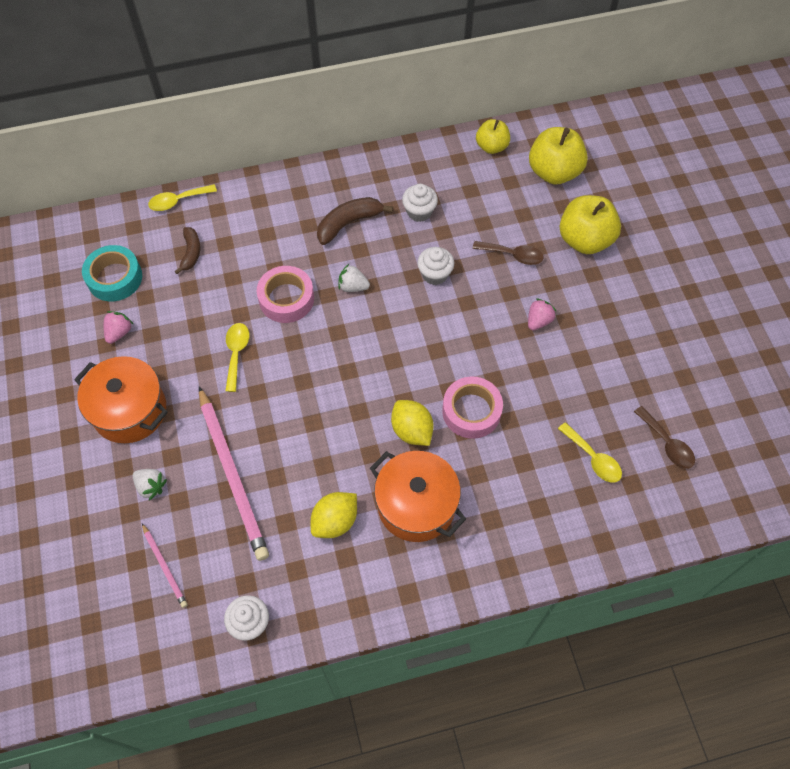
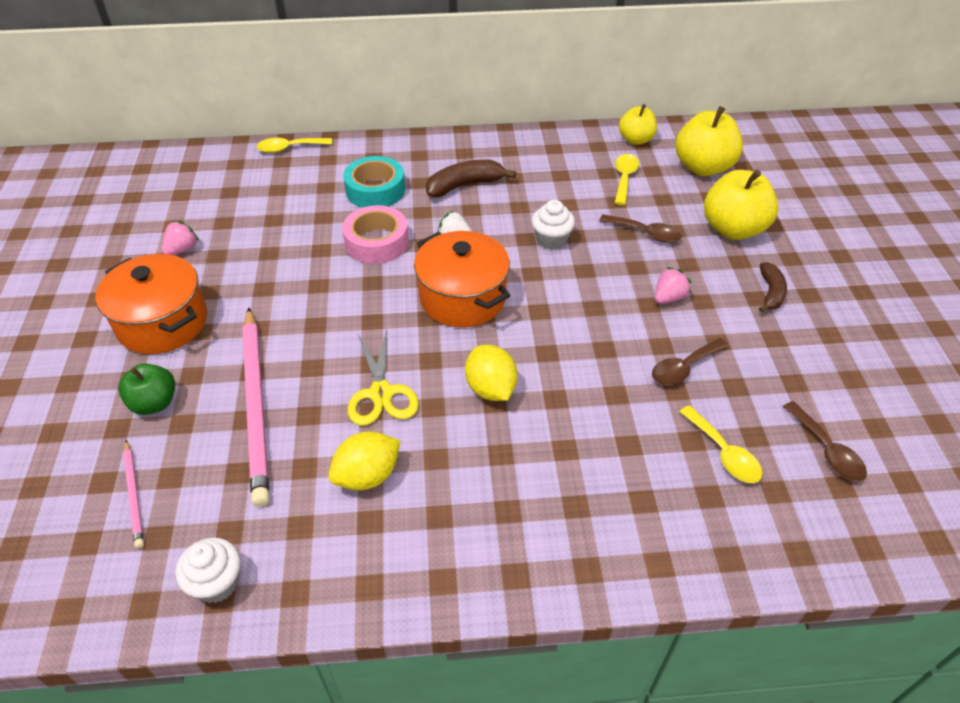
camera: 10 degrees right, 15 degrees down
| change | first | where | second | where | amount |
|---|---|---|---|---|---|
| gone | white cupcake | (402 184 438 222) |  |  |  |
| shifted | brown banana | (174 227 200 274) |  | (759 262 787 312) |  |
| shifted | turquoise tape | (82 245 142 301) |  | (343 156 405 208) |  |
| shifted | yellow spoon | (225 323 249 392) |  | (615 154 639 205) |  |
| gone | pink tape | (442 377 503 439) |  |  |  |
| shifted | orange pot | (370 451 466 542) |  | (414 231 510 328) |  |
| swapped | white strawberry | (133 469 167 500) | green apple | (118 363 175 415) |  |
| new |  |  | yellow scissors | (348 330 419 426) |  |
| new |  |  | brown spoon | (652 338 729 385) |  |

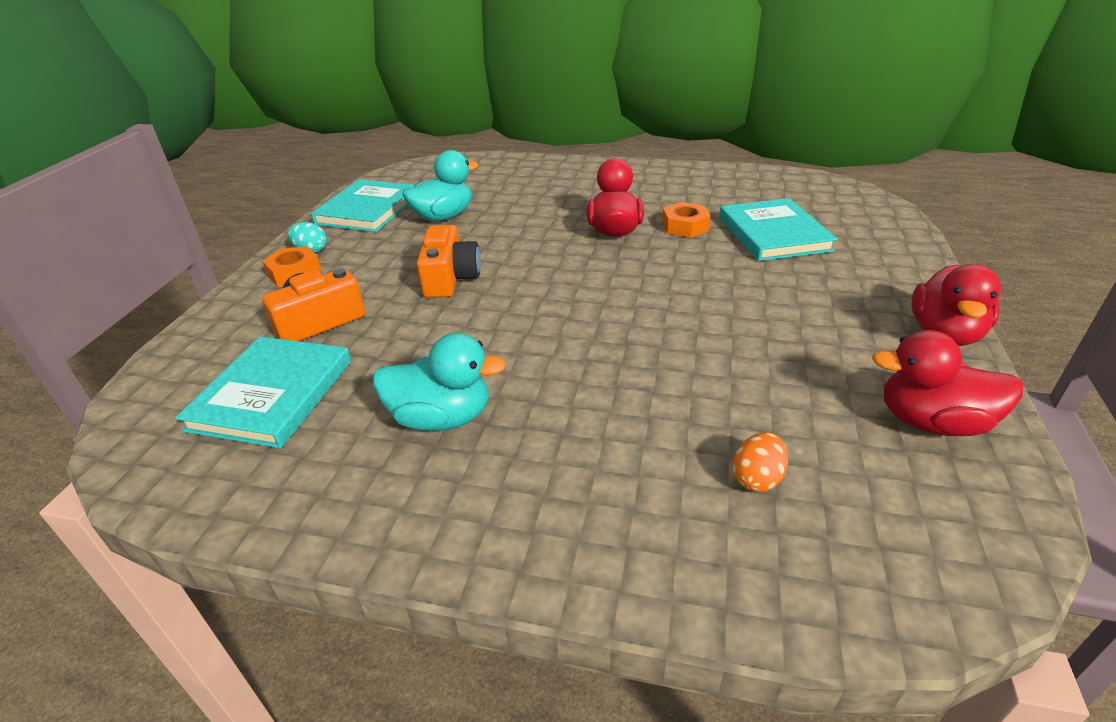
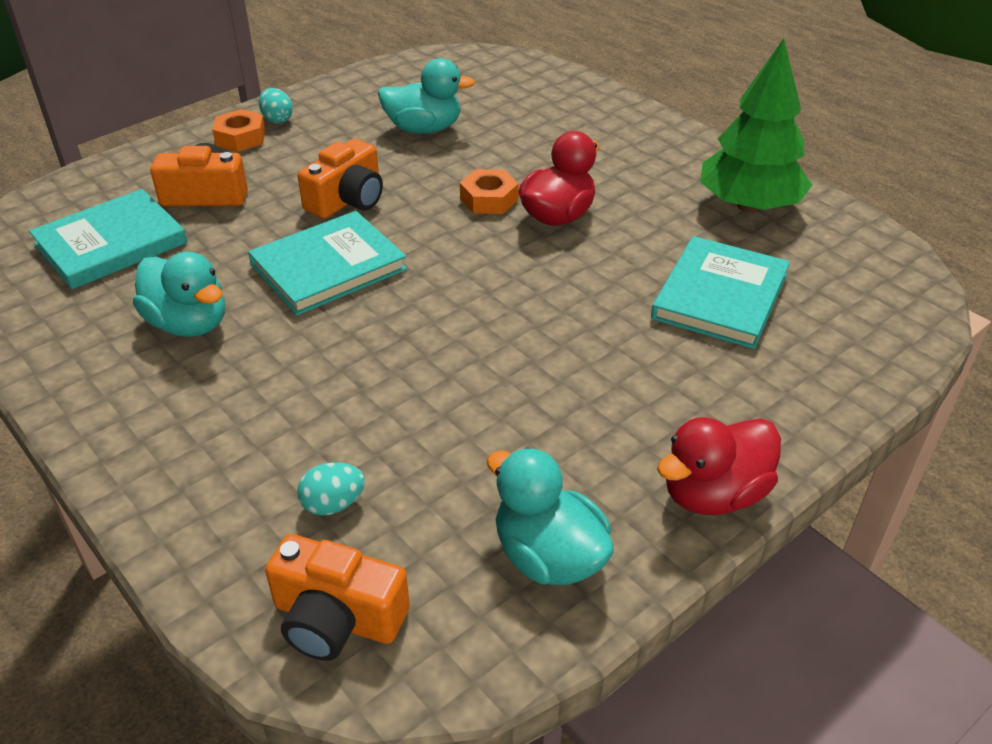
camera: 35 degrees right, 5 degrees up
| change | first | where | second | where | amount |
|---|---|---|---|---|---|
| shifted | turquoise book | (311 179 416 232) |  | (248 211 407 315) |  |
| shifted | orange nut | (662 202 711 238) |  | (460 169 519 214) |  |
| repainted | red duck | (872 330 1023 436) | turquoise duck | (487 447 614 585) |  |
| repainted | orange egg | (733 432 788 492) | turquoise egg | (297 462 365 516) |  |
| new |  |  | green tree | (700 38 812 213) |  |
| new |  |  | orange camera | (265 534 410 661) |  |

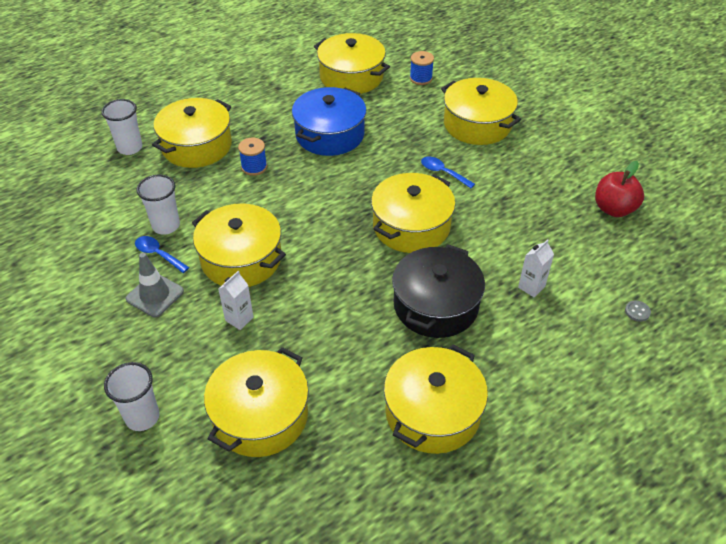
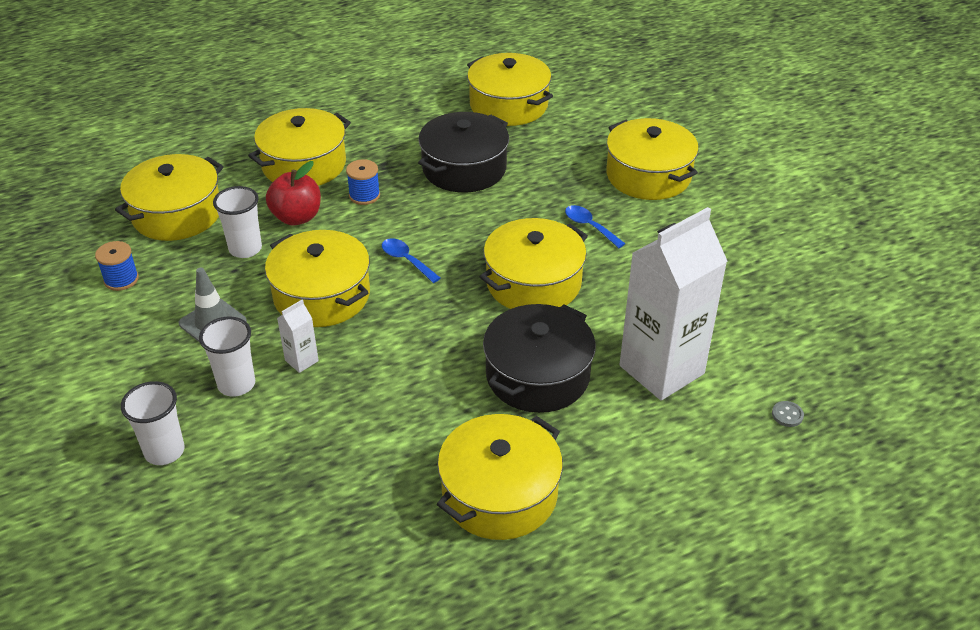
camera: 10 degrees right, 5 degrees down
| change | first | where | second | where | amount |
|---|---|---|---|---|---|
| shifted | blue spool | (410 51 434 85) |  | (95 241 139 291) |  |
| repainted | blue pot | (292 87 366 156) | black pot | (418 112 509 193) |  |
| shifted | white cup | (101 99 143 155) |  | (199 316 255 397) |  |
| shifted | red apple | (595 161 644 217) |  | (266 161 321 225) |  |
| shifted | blue spoon | (135 236 189 273) |  | (382 238 441 283) |  |
| scaled | white carton | (518 239 554 298) |  | (619 207 727 400) | x2.49 |
| shifted | yellow pot | (204 347 309 457) |  | (115 154 224 241) |  |

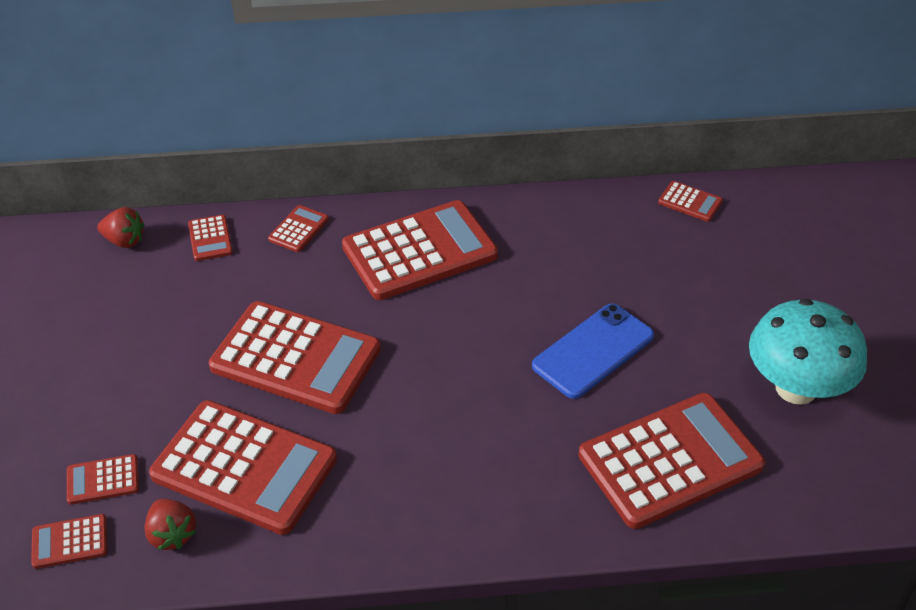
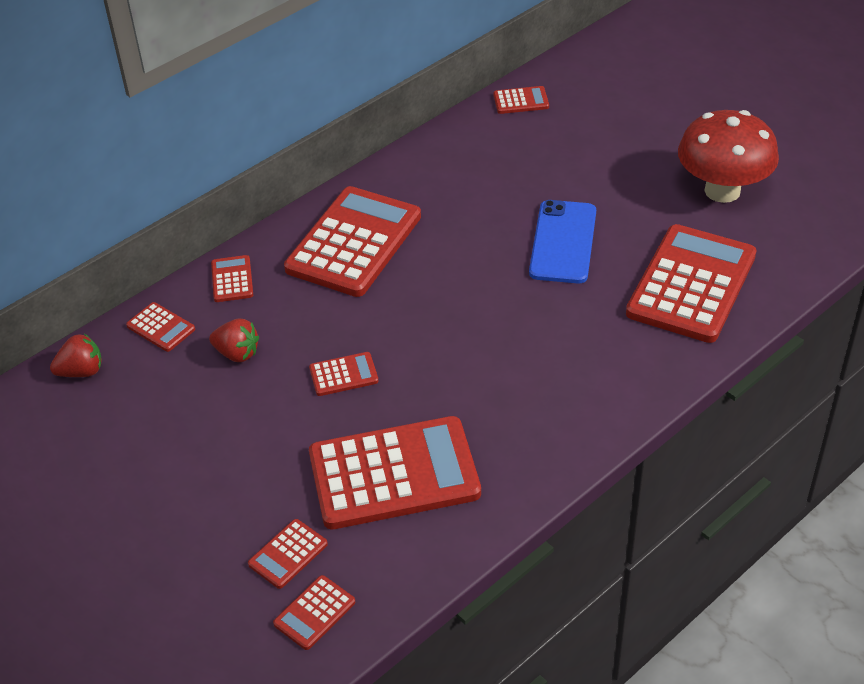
camera: 35 degrees left, 0 degrees up
| change | first | where | second | where | amount |
|---|---|---|---|---|---|
| repainted | turquoise mushroom | (749 298 867 405) | red mushroom | (678 110 779 203) |  |
| scaled | red calculator | (209 301 381 414) |  | (309 352 379 396) | x0.43 |
| shifted | red strawberry | (144 499 196 550) |  | (209 318 259 362) |  |

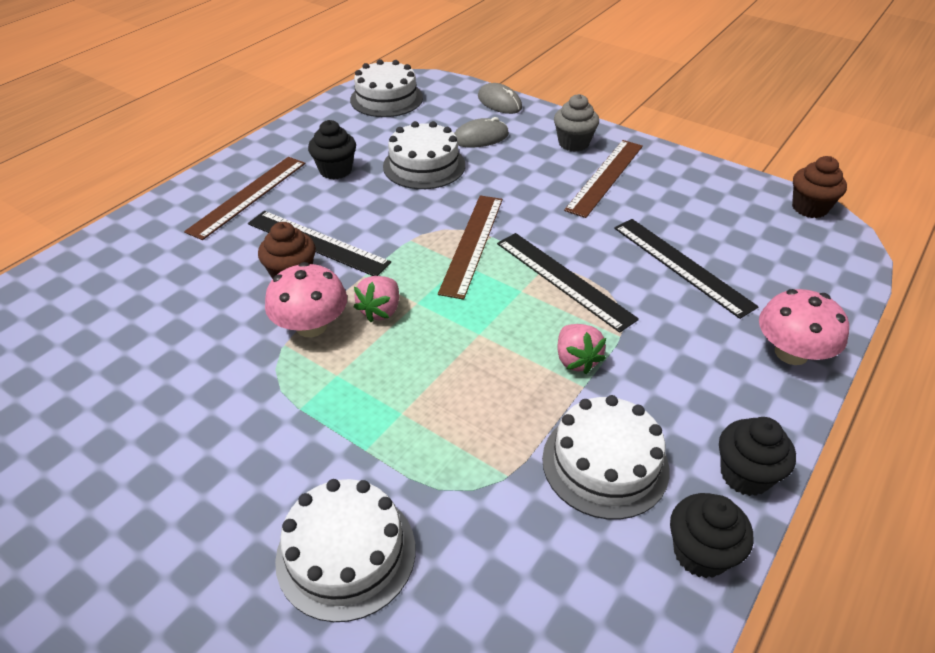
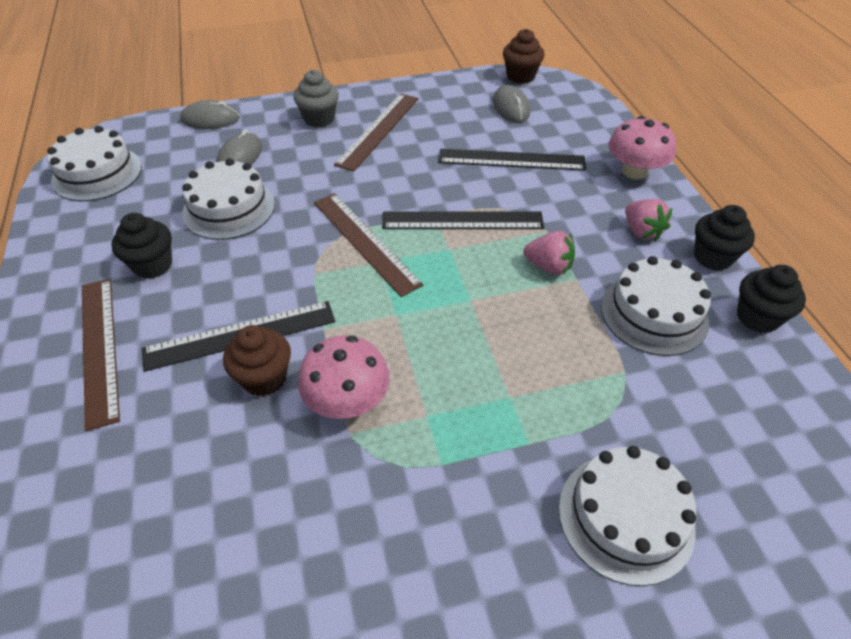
camera: 50 degrees left, 5 degrees up
| change | first | where | second | where | amount |
|---|---|---|---|---|---|
| rotated | brown ruler | (564 140 643 218) |  | (334 93 419 172) | 45 degrees clockwise |
| shifted | pink strawberry | (354 276 399 322) |  | (625 199 672 241) |  |
| new |  |  | grey mouse | (493 85 530 123) |  |

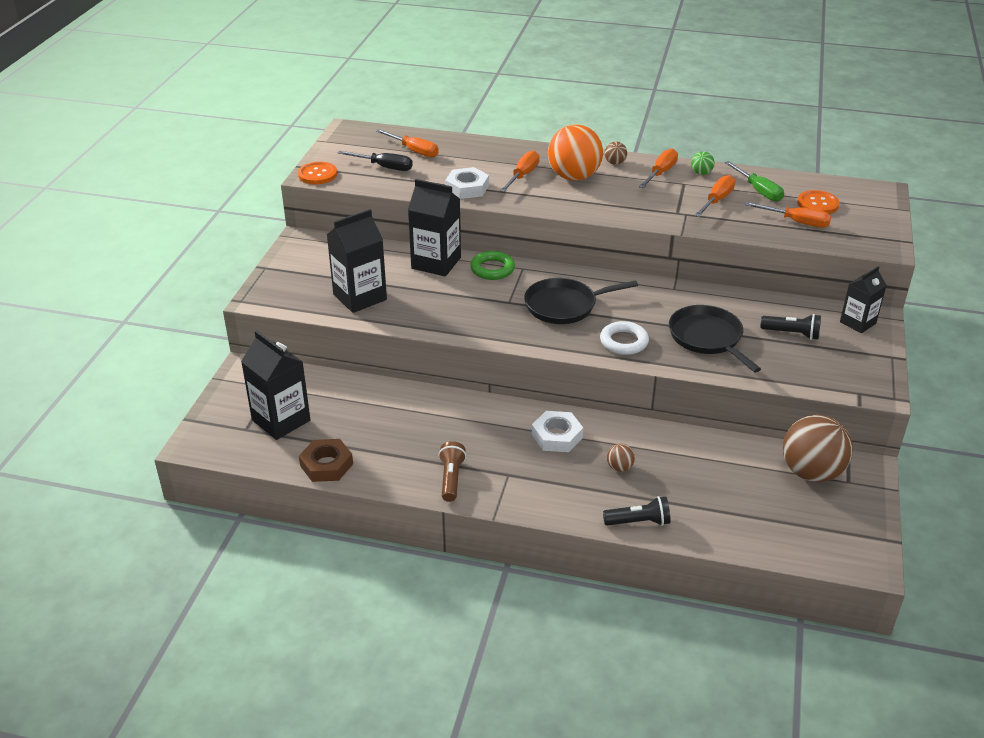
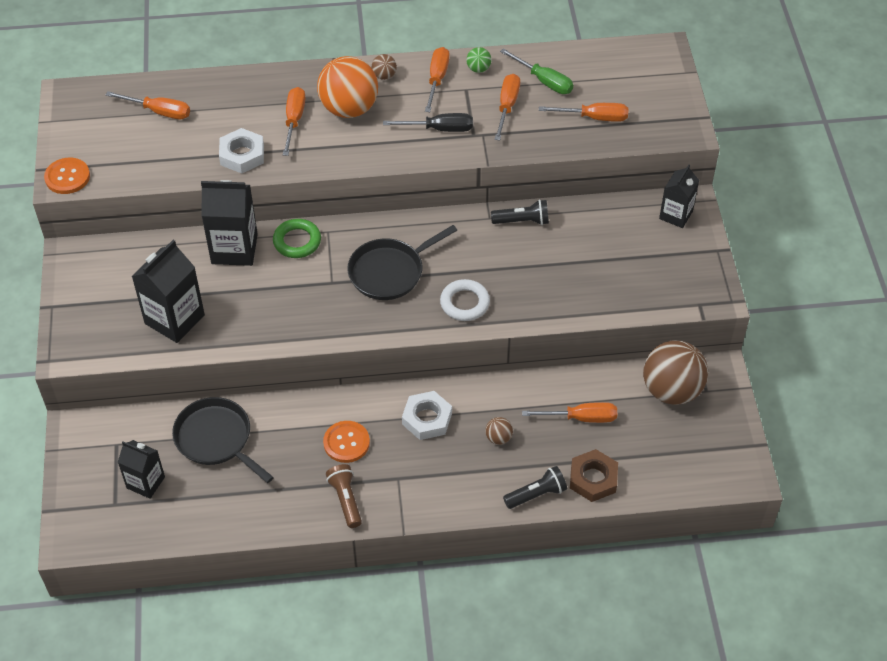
camera: 20 degrees left, 15 degrees up
| change | first | where | second | where | amount |
|---|---|---|---|---|---|
| shifted | black screwdriver | (338 151 413 171) |  | (383 113 473 132) |  |
| shifted | orange button | (797 190 840 214) |  | (323 421 370 463) |  |
| shifted | black pan | (669 305 761 372) |  | (172 397 274 483) |  |
| shifted | black flashlight | (760 314 821 340) |  | (491 199 549 225) |  |
| scaled | black carton | (241 330 311 440) |  | (118 440 165 499) | x0.63 |
| shifted | brown nut | (299 439 353 482) |  | (570 449 618 502) |  |
| new |  |  | orange screwdriver | (522 402 617 423) |  |

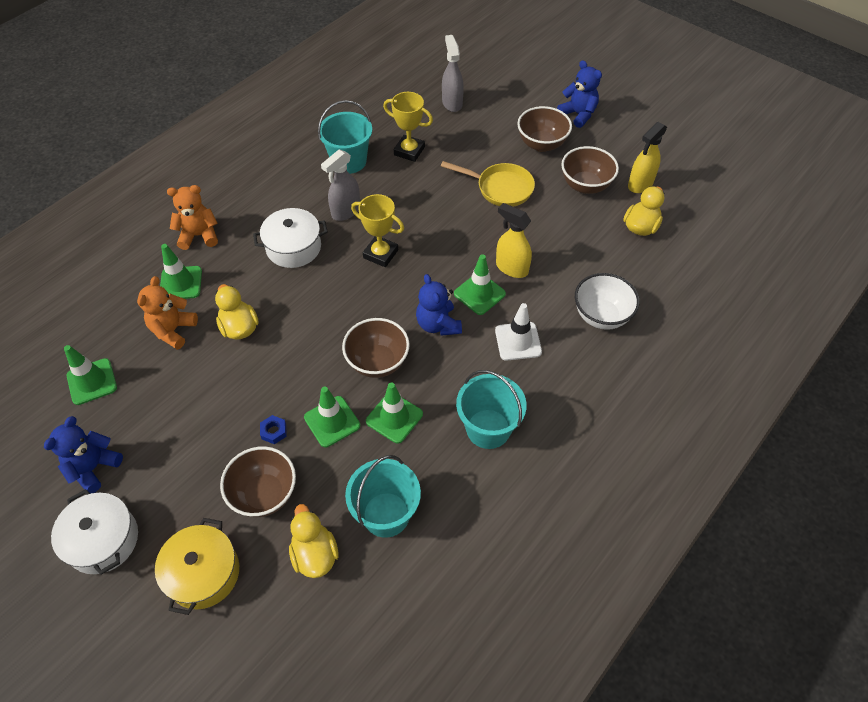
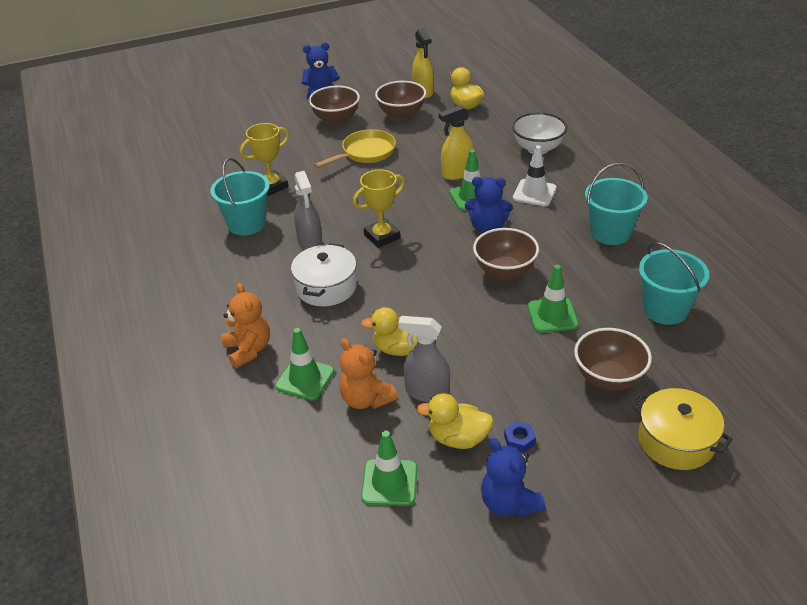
camera: 60 degrees left, 15 degrees down
| change | first | where | second | where | amount |
|---|---|---|---|---|---|
| shifted | grey spray bottle | (442 35 464 112) |  | (398 316 450 402) |  |
| rotated | orange teddy bear | (167 185 218 250) |  | (222 283 270 368) | 135 degrees clockwise |
| gone | green traffic cone | (366 382 423 444) |  |  |  |
| shifted | blue nut | (260 415 287 444) |  | (504 421 536 452) |  |
| gone | white pot | (51 489 138 575) |  |  |  |
| shifted | yellow duck | (289 504 338 578) |  | (416 393 494 449) |  |

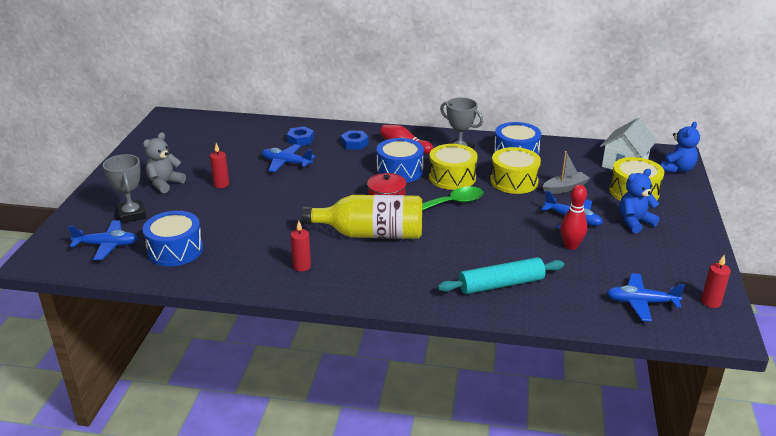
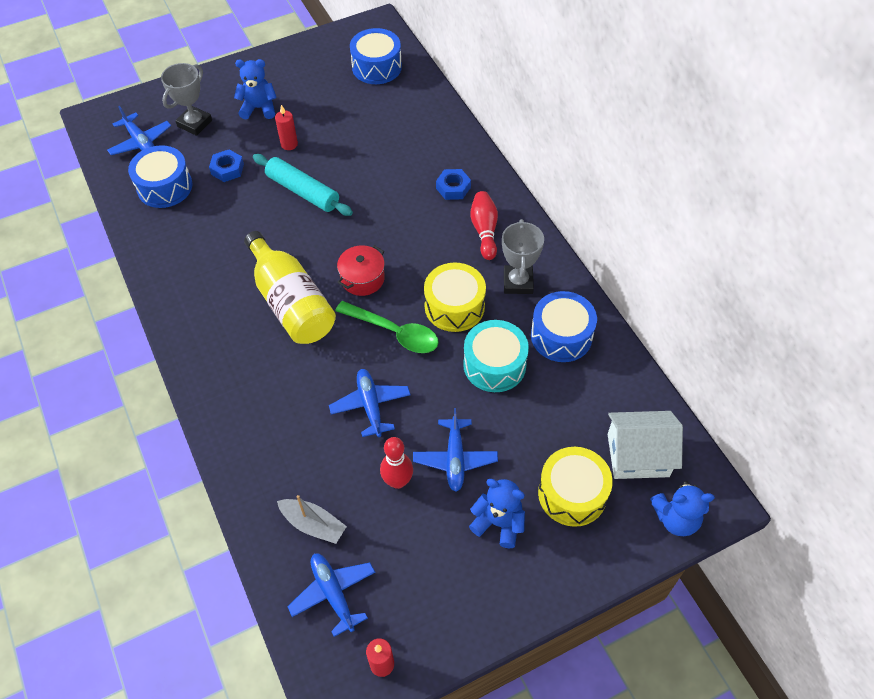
camera: 55 degrees right, 25 degrees up
| change | first | where | second | where | amount |
|---|---|---|---|---|---|
| shifted | blue nut | (287 126 314 146) |  | (209 150 244 182) |  |
| repainted | grey teddy bear | (143 132 186 193) | blue teddy bear | (234 59 277 119) |  |
| shifted | blue drum | (377 138 424 183) |  | (350 28 402 84) |  |
| shifted | blue plane | (262 144 315 172) |  | (329 369 411 437) |  |
| repainted | yellow drum | (490 147 541 194) | turquoise drum | (463 320 529 392) |  |
| shifted | grey boat | (542 151 590 194) |  | (277 495 347 544) |  |
| gone | red candle | (290 221 311 271) |  |  |  |
| shifted | turquoise rolling pin | (438 257 564 294) |  | (253 154 353 216) |  |

